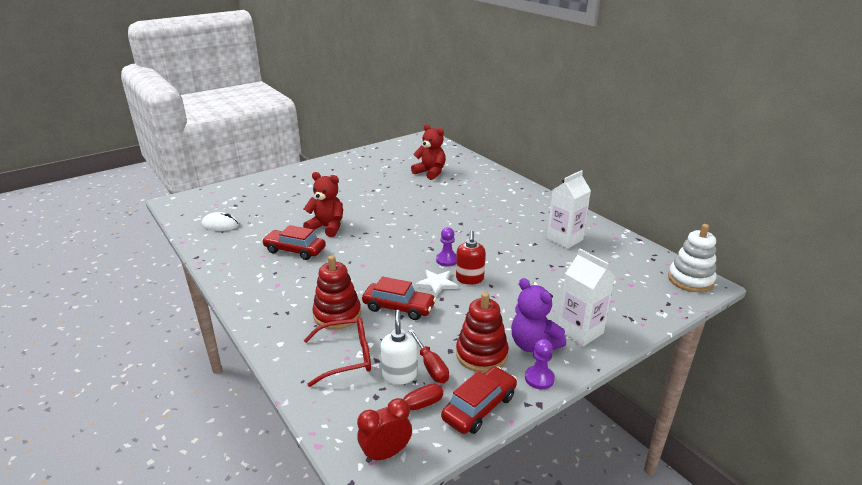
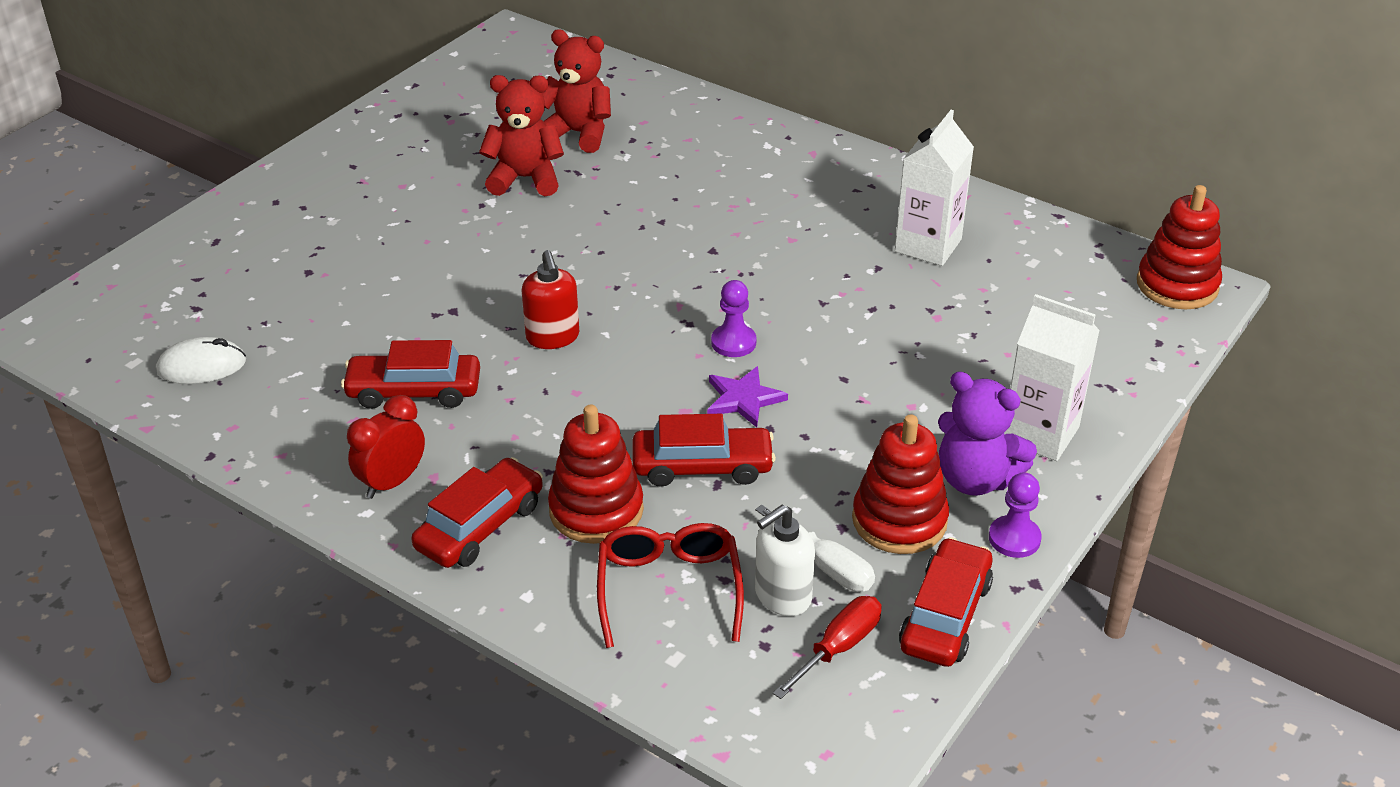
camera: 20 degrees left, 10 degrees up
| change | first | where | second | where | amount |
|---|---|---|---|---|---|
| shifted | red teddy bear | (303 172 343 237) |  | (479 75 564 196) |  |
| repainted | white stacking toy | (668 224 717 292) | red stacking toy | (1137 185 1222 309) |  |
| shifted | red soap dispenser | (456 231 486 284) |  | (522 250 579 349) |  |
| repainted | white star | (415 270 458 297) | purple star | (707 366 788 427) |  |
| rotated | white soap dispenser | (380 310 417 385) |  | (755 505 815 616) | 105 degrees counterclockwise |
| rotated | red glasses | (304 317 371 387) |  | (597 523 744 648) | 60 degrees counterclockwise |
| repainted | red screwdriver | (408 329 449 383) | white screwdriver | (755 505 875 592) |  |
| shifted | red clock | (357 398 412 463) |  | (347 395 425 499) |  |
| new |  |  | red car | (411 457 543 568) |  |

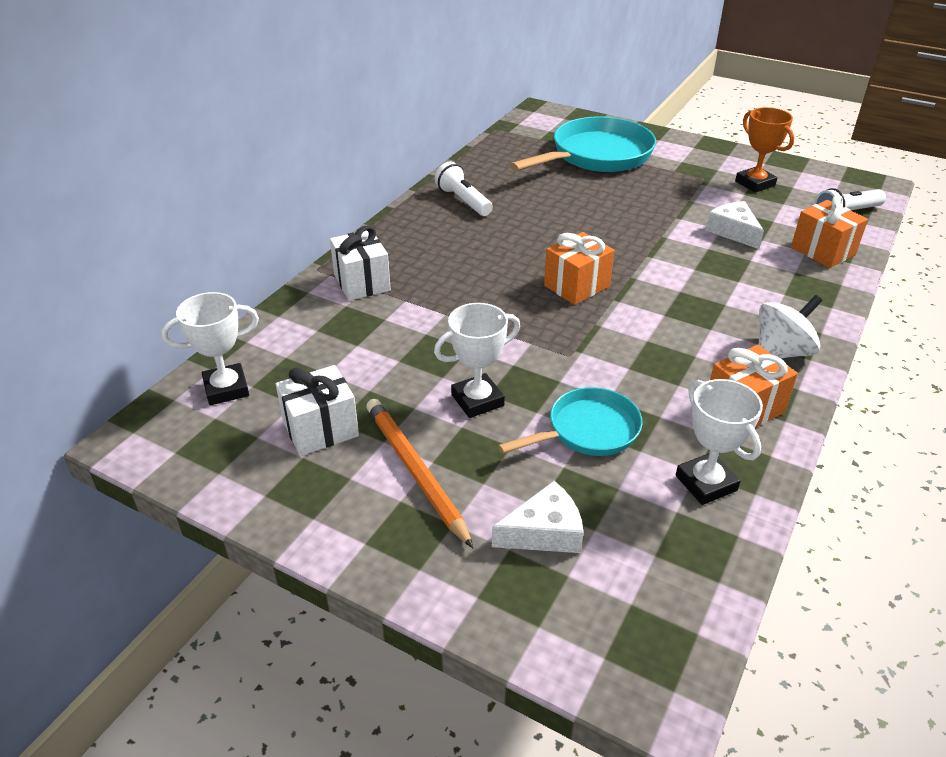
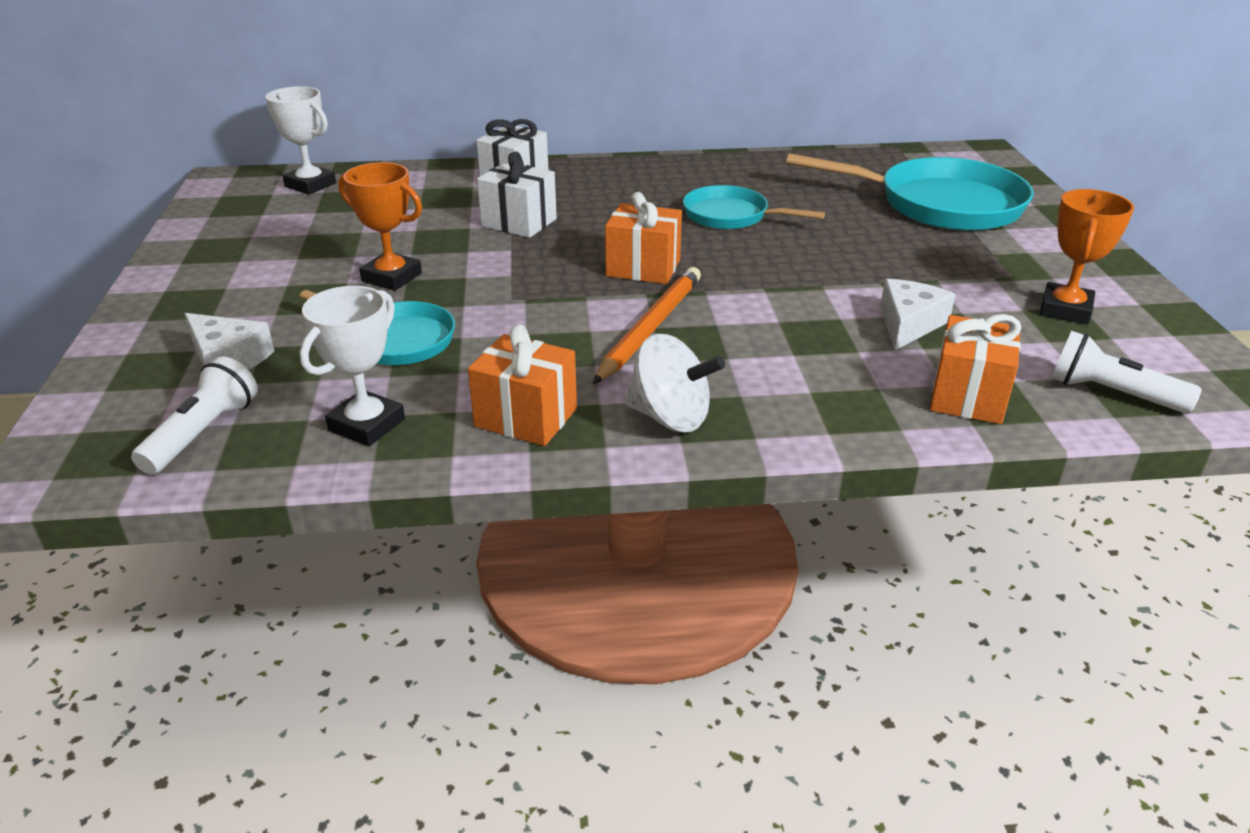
camera: 55 degrees right, 5 degrees down
| change | first | where | second | where | amount |
|---|---|---|---|---|---|
| shifted | white flashlight | (435 162 493 216) |  | (131 356 258 475) |  |
| repainted | white trophy | (434 303 520 418) | orange trophy | (338 162 422 291) |  |
| shifted | white gift | (276 365 359 456) |  | (477 152 557 238) |  |
| shifted | orange pencil | (366 399 473 548) |  | (593 267 701 384) |  |
| new |  |  | turquoise pan | (683 185 825 229) |  |

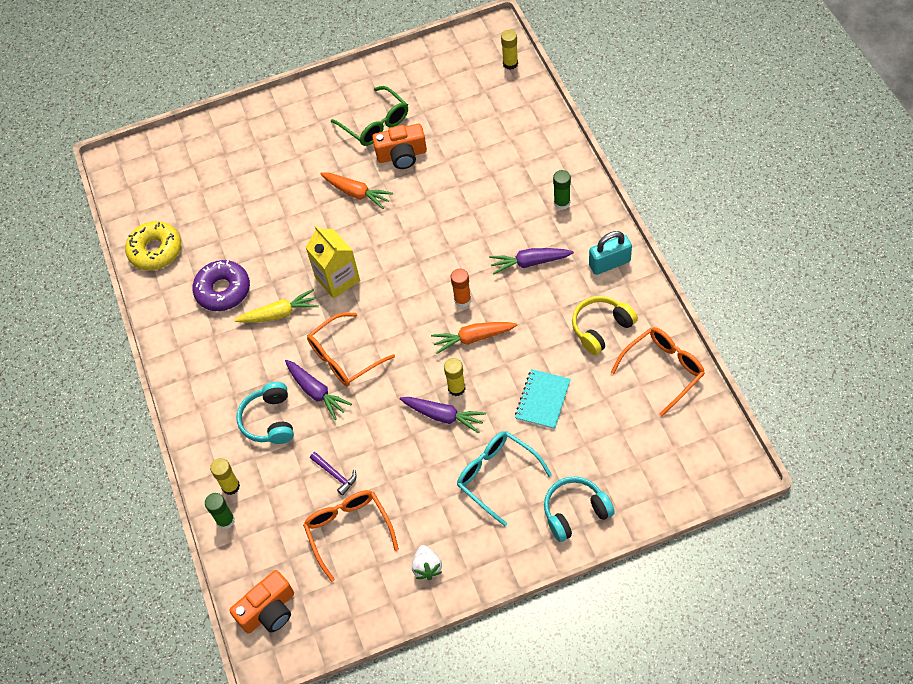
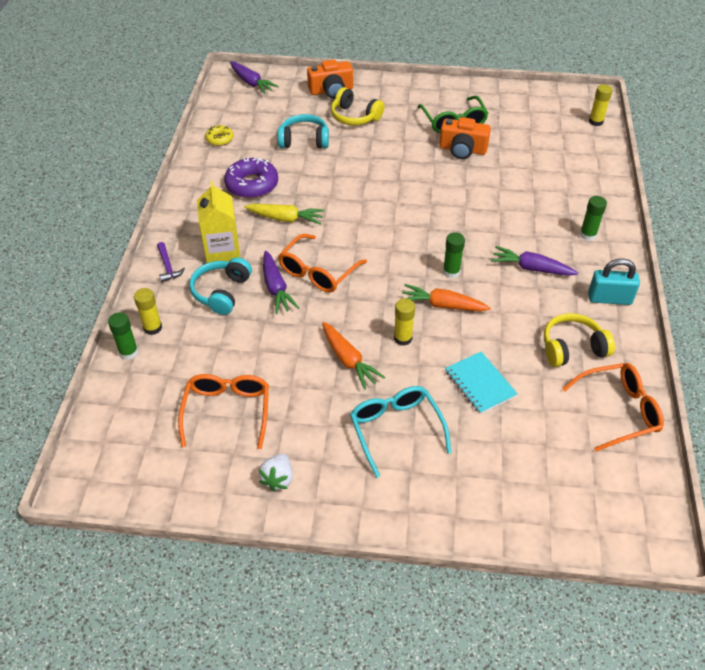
camera: 20 degrees right, 10 degrees down
| change | first | where | second | where | amount |
|---|---|---|---|---|---|
| shifted | orange carrot | (320 172 393 209) |  | (322 322 385 390) |  |
| scaled | yellow donut | (125 221 181 270) |  | (205 125 233 146) | x0.55 |
| shifted | yellow carton | (305 225 360 299) |  | (197 181 240 263) |  |
| repainted | orange glue stick | (451 268 471 307) | green glue stick | (443 232 465 278) |  |
| rotated | orange glasses | (307 312 395 386) |  | (278 234 367 292) | 45 degrees counterclockwise |
| rotated | turquoise notebook | (515 369 571 429) |  | (445 351 518 414) | 75 degrees counterclockwise |
| shifted | purple carrot | (399 397 486 434) |  | (230 62 279 94) |  |
| shifted | purple hammer | (310 452 356 496) |  | (157 242 185 282) |  |
| shifted | turquoise headphones | (544 476 615 542) |  | (278 114 329 148) |  |
| shifted | orange camera | (229 570 294 634) |  | (307 60 353 99) |  |
| new |  |  | yellow headphones | (331 87 384 125) |  |

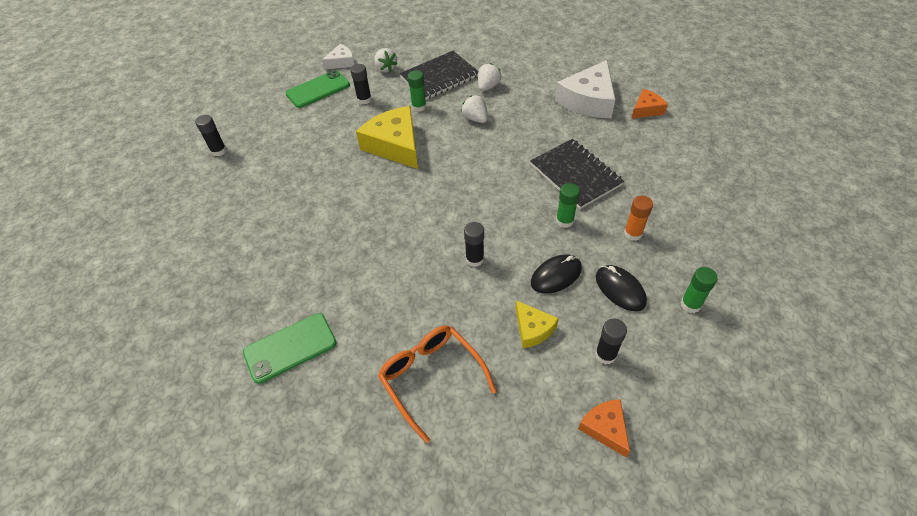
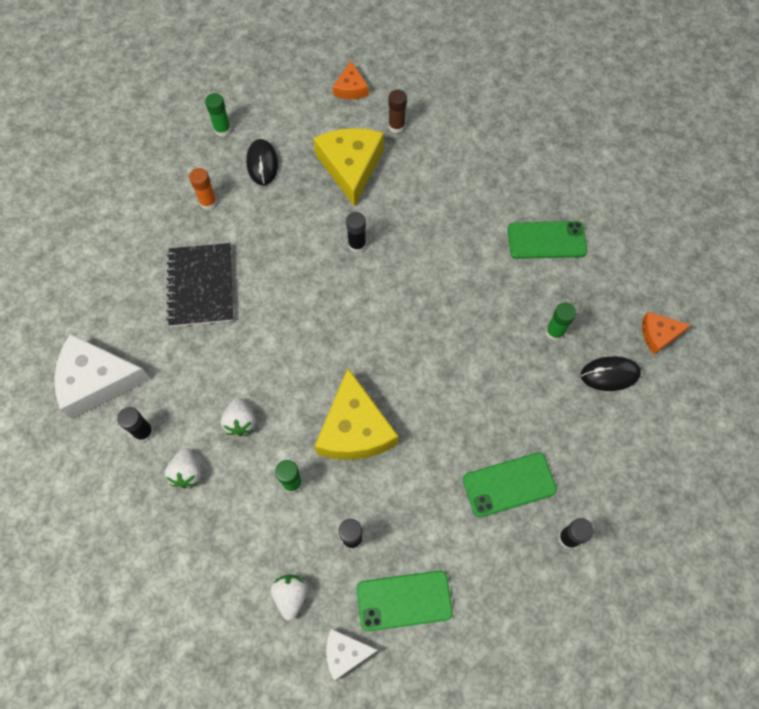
camera: 155 degrees left, 15 degrees up
| change | first | where | second | where | amount |
|---|---|---|---|---|---|
| gone | black notebook | (400 51 478 100) |  |  |  |
| rotated | white cheese | (555 60 615 118) |  | (54 334 151 419) | 150 degrees counterclockwise |
| rotated | white strawberry | (478 63 502 91) |  | (165 448 201 488) | 60 degrees counterclockwise |
| shifted | orange cheese | (631 89 668 119) |  | (642 312 691 355) |  |
| shifted | green glue stick | (556 183 580 228) |  | (546 303 576 341) |  |
| shifted | black mouse | (531 254 582 294) |  | (581 356 641 391) |  |
| scaled | yellow cheese | (516 300 559 348) |  | (313 128 384 207) | x1.89 |
| shifted | black glue stick | (595 319 627 365) |  | (117 407 154 442) |  |
| gone | orange glasses | (378 325 497 443) |  |  |  |
| new |  |  | brown glue stick | (388 90 407 133) |  |
| new |  |  | green phone | (463 453 557 517) |  |

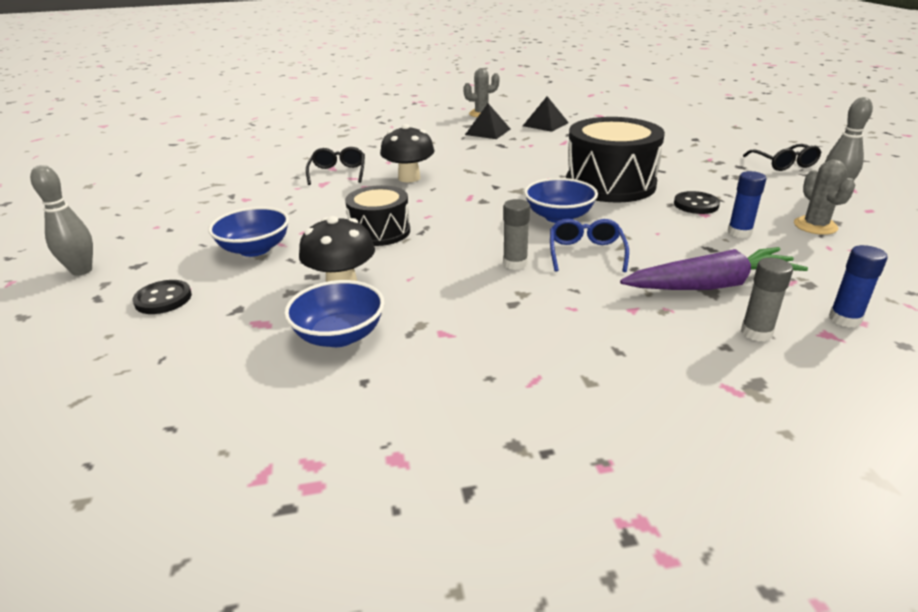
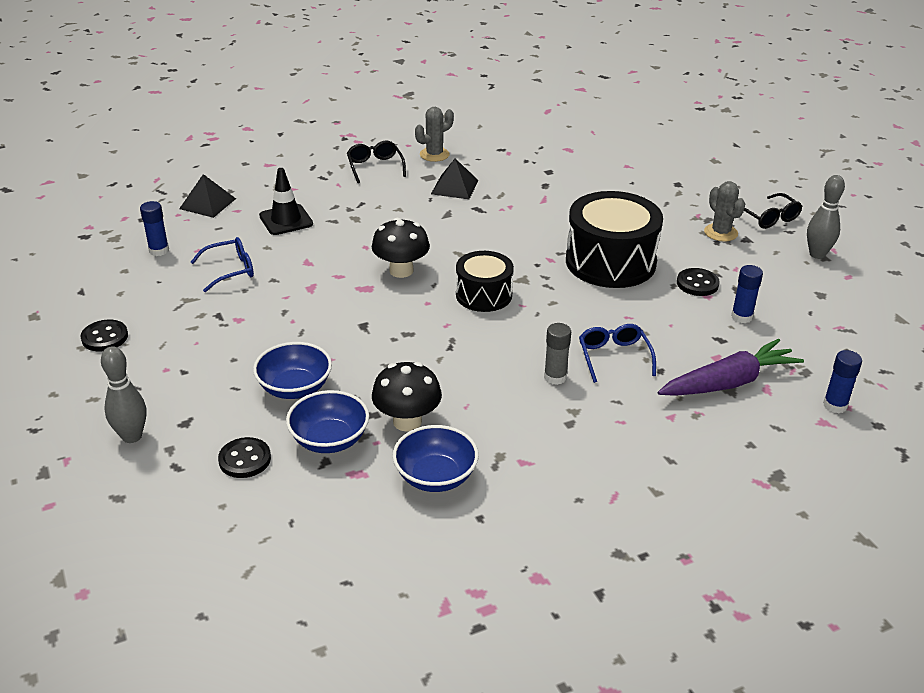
camera: 15 degrees left, 5 degrees up
| change | first | where | second | where | amount |
|---|---|---|---|---|---|
| shifted | black pyramid | (523 96 569 132) |  | (179 174 236 218) |  |
| shifted | black glasses | (306 147 365 185) |  | (347 141 406 183) |  |
| shifted | grey cactus | (794 160 856 235) |  | (704 181 745 241) |  |
| shifted | blue bowl | (524 178 598 223) |  | (286 390 369 453) |  |
| shifted | black drum | (345 185 410 246) |  | (456 251 514 312) |  |
| gone | grey glue stick | (741 258 793 342) |  |  |  |
| new |  |  | black traffic cone | (259 168 313 235) |  |
| new |  |  | blue glue stick | (140 201 169 256) |  |
| new |  |  | blue glasses | (191 237 254 292) |  |
| new |  |  | black button | (81 320 128 351) |  |

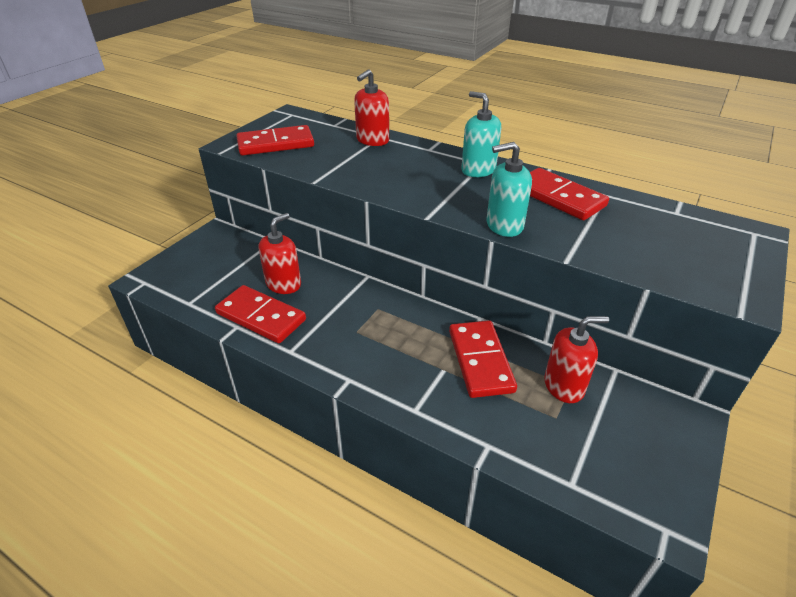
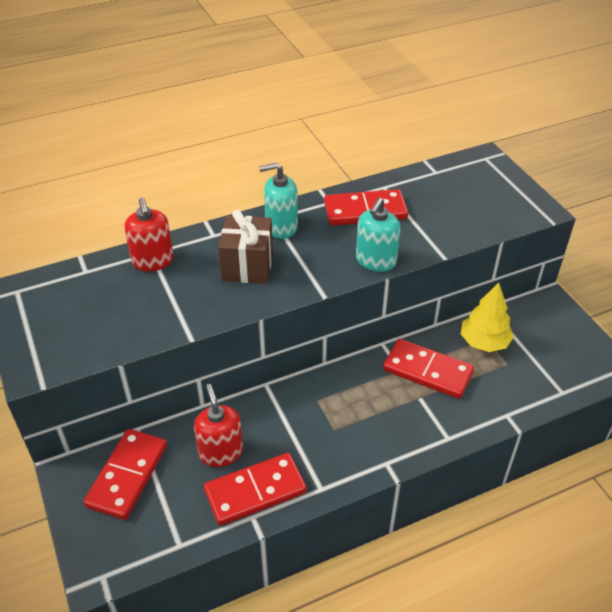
camera: 55 degrees left, 5 degrees up
| change | first | where | second | where | amount |
|---|---|---|---|---|---|
| shifted | red domino | (236 125 314 155) |  | (83 429 167 520) |  |
| swapped | red soap dispenser | (544 316 609 403) | yellow tree | (461 283 514 352) |  |
| new |  |  | brown gift | (218 210 273 284) |  |

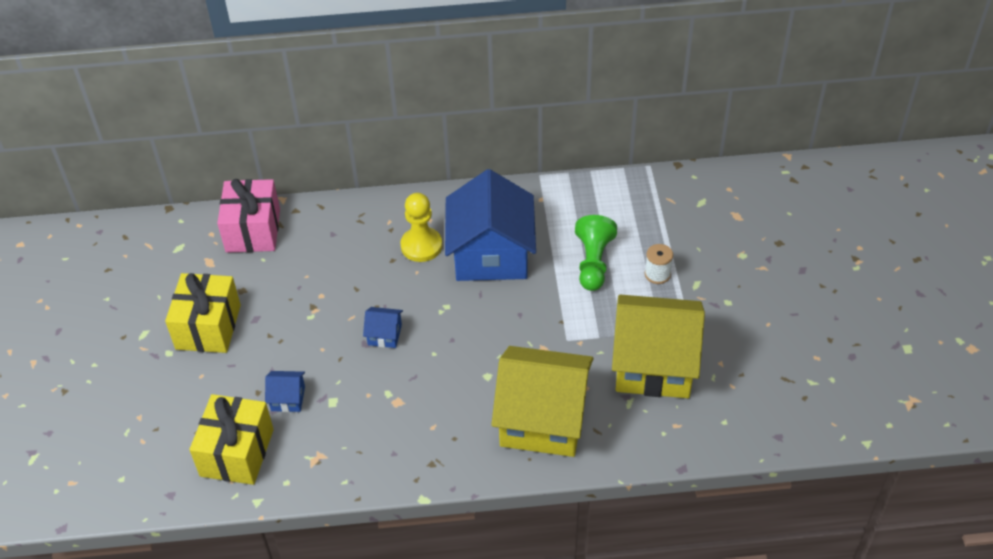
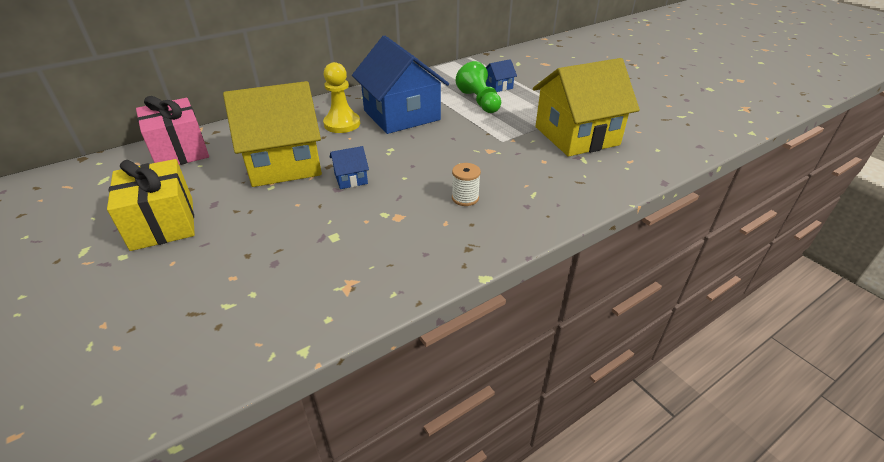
camera: 30 degrees left, 10 degrees down
| change | first | where | second | where | amount |
|---|---|---|---|---|---|
| shifted | white spool | (645 244 673 284) |  | (452 163 481 206) |  |
| shifted | yellow house | (491 346 593 457) |  | (223 81 322 187) |  |
| shifted | blue house | (265 371 305 412) |  | (486 59 517 92) |  |
| gone | yellow gift | (189 394 274 485) |  |  |  |

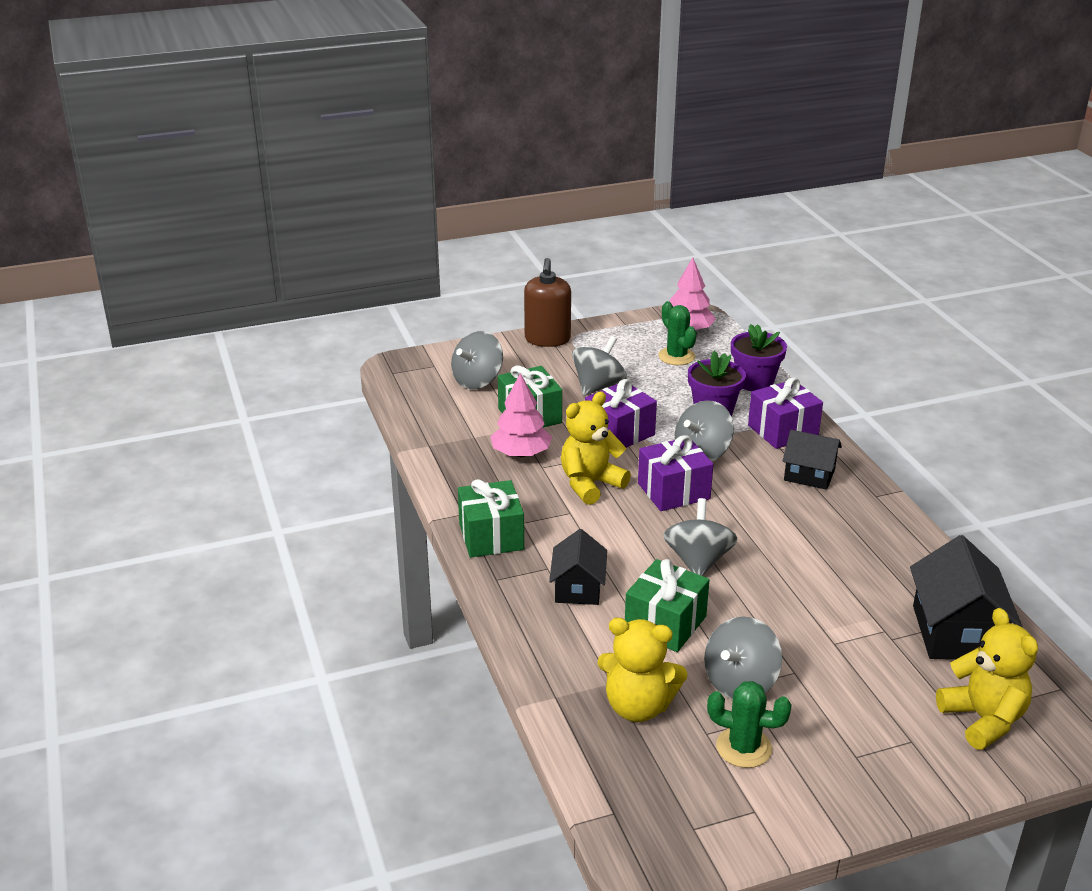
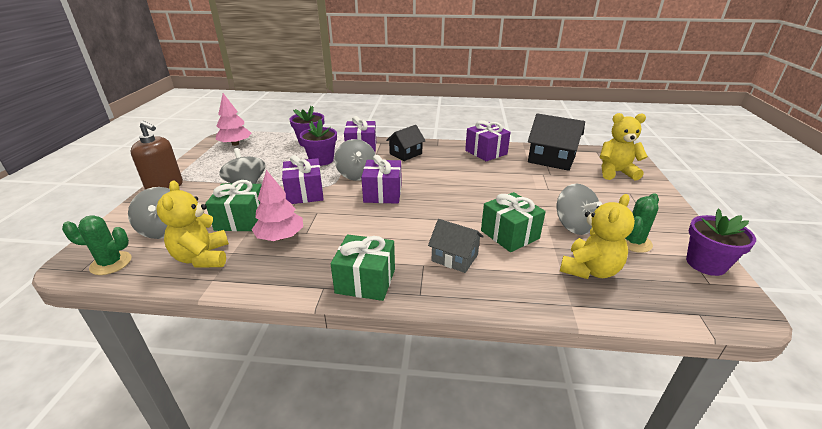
camera: 65 degrees left, 0 degrees up
| change | first | where | second | where | amount |
|---|---|---|---|---|---|
| shifted | green cactus | (658 301 697 365) |  | (62 215 132 275) |  |
| shifted | yellow teddy bear | (561 391 631 505) |  | (156 180 229 267) |  |
| gone | grey spinning top | (663 498 737 576) |  |  |  |
| repainted | black house | (549 529 607 605) | grey house | (428 219 484 273) |  |
| new |  |  | purple gift | (465 120 511 161) |  |
| new |  |  | purple flower pot | (686 208 756 276) |  |

